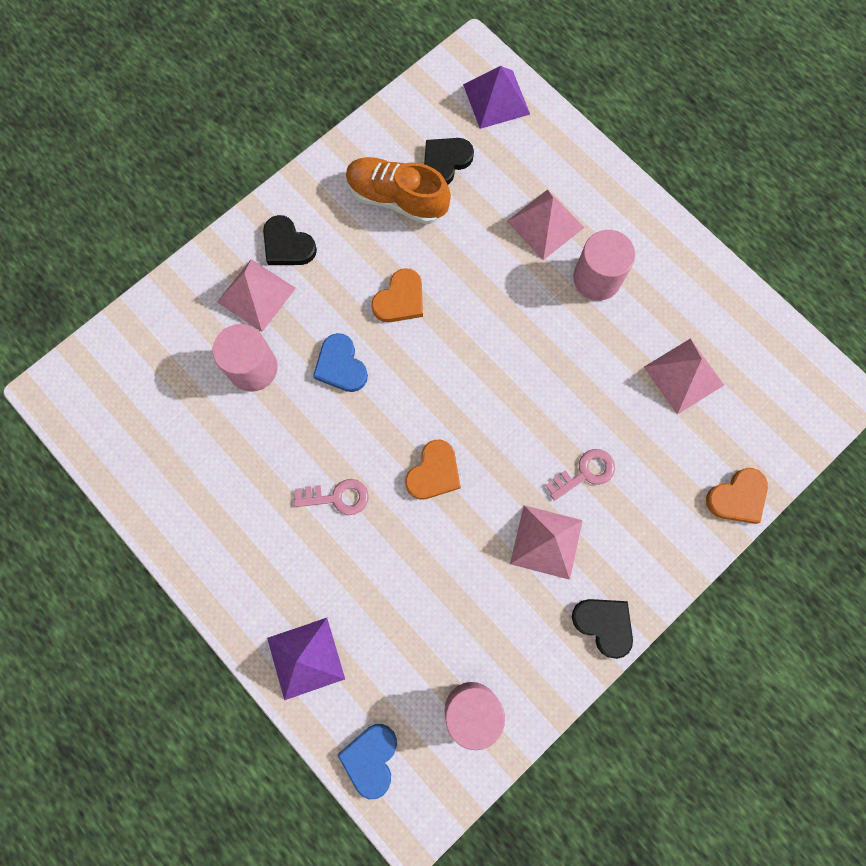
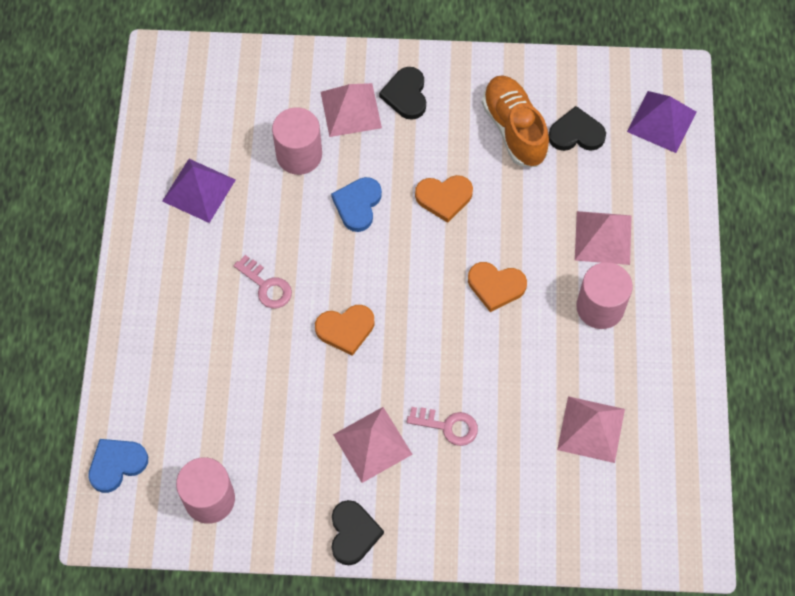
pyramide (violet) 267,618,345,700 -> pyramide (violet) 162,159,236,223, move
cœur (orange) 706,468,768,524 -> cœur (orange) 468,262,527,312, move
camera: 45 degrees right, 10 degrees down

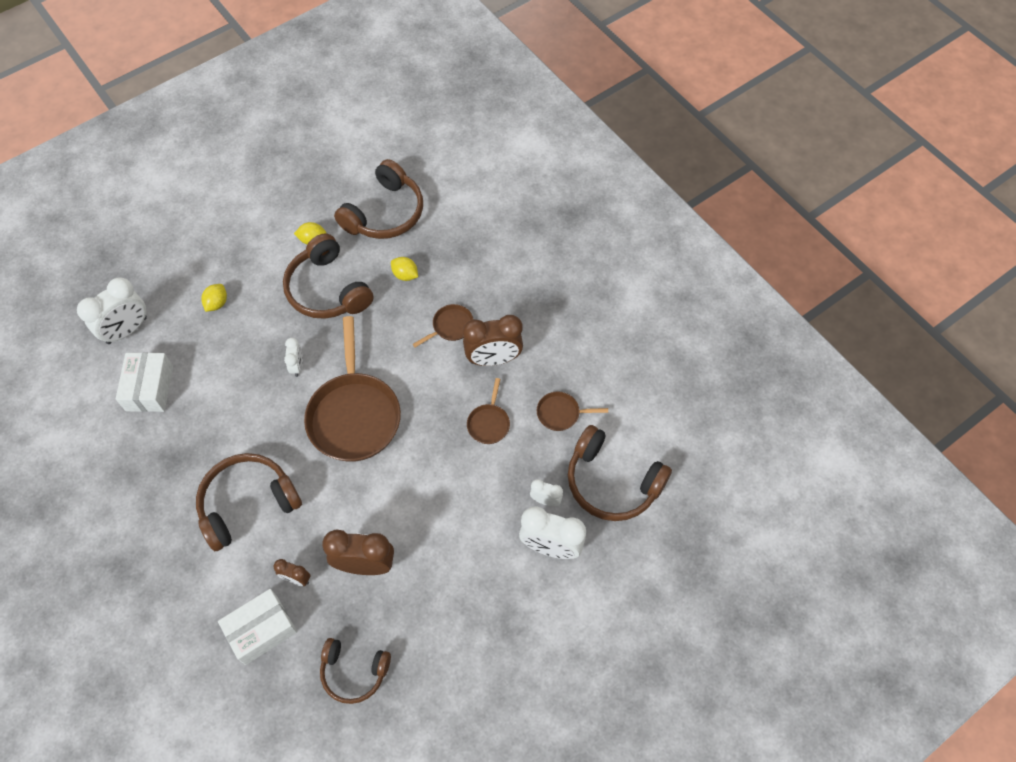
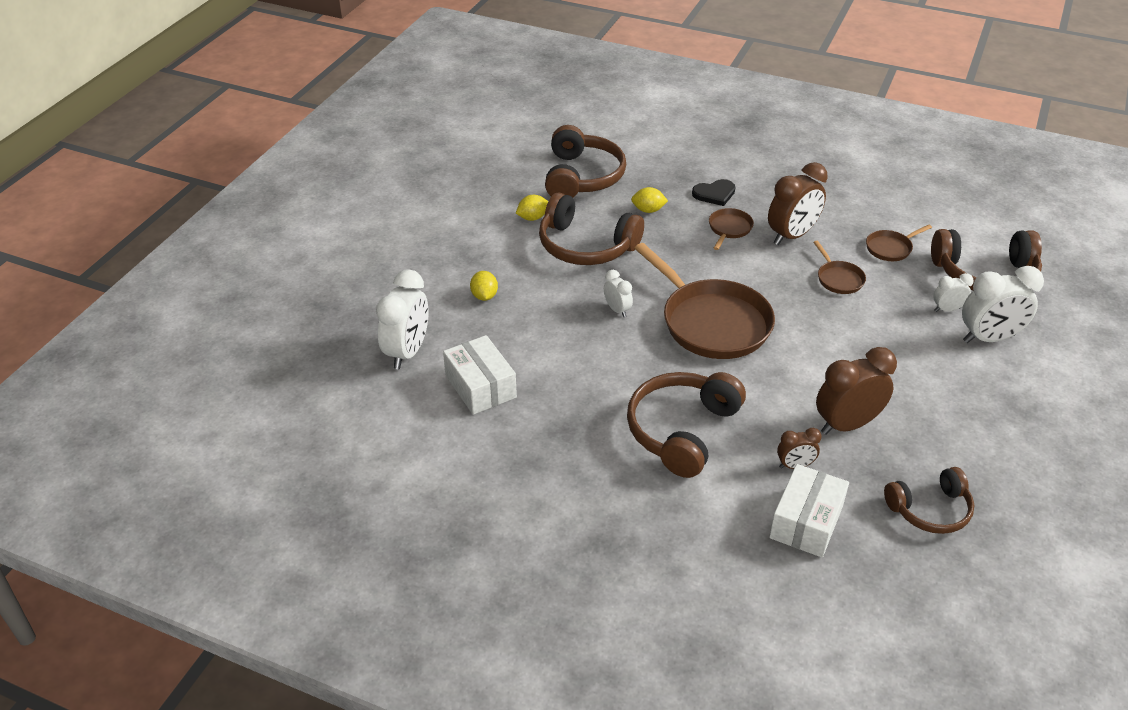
none -> cœur (noir) 692,179,735,206
camera: 30 degrees left, 20 degrees down

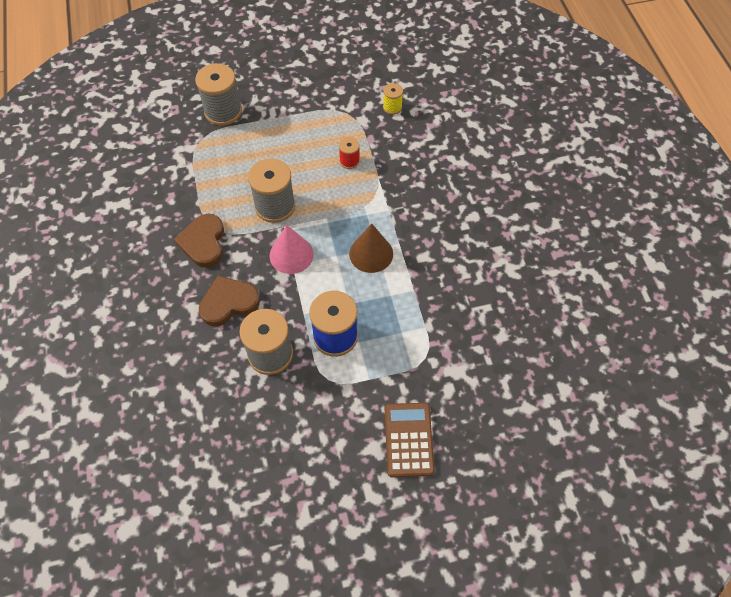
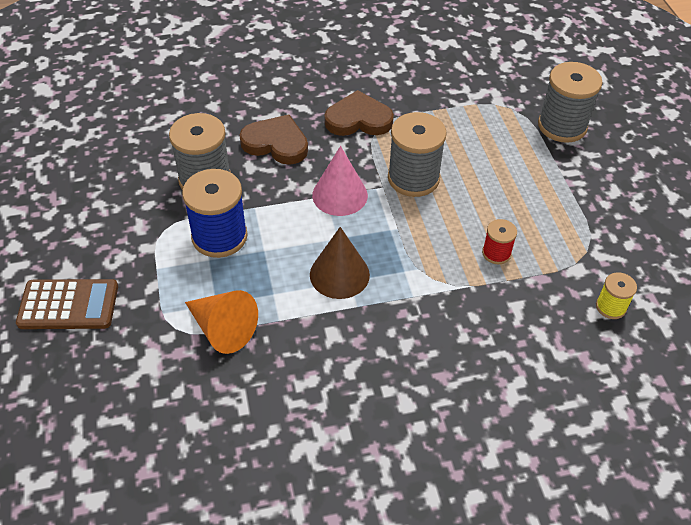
none -> cône (orange) 185,290,258,354
cœur (marron) 199,276,260,327 -> cœur (marron) 239,115,308,165, 45 degrees counterclockwise
camera: 90 degrees right, 10 degrees down

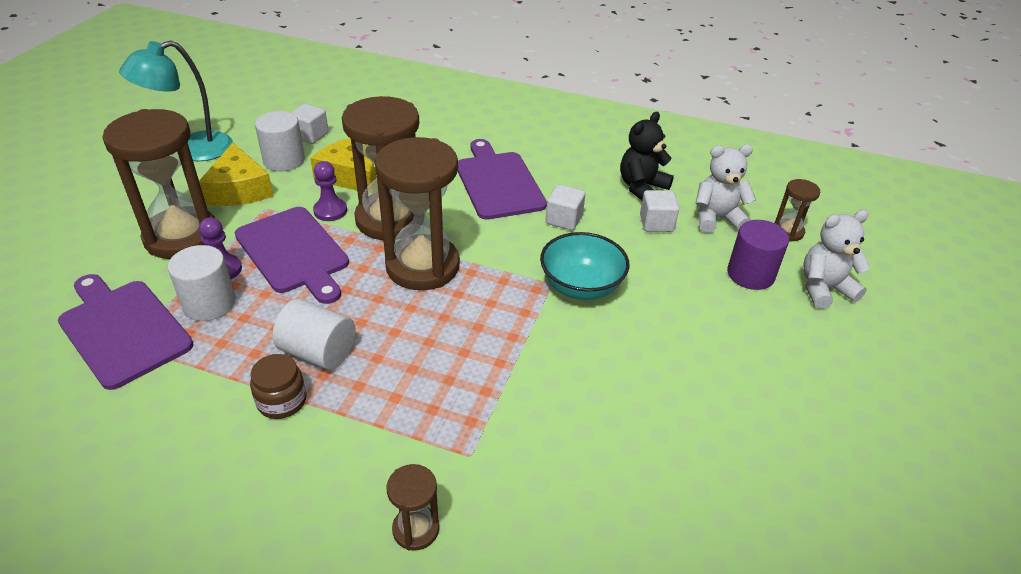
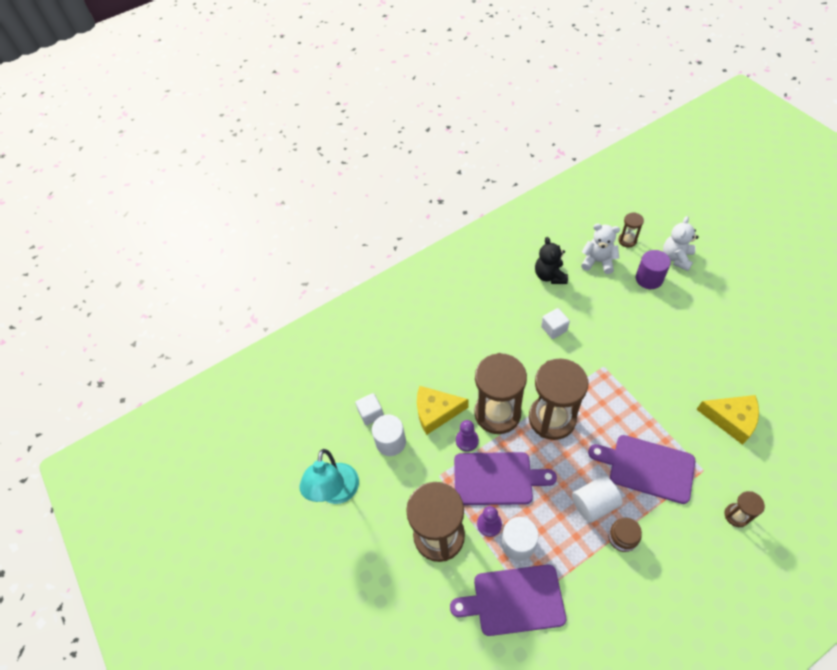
ours en peluche (blanc) 696,144,756,233 -> ours en peluche (blanc) 581,223,620,274, 75 degrees clockwise
planche à découper (violet) 458,139,547,220 -> planche à découper (violet) 588,435,695,504, move
fromage (jaune) 199,143,274,206 -> fromage (jaune) 696,395,759,445, move
bol (turquoise) 540,232,630,300 -> none
cube (blanc) 640,190,679,232 -> none
camera: 45 degrees left, 15 degrees up

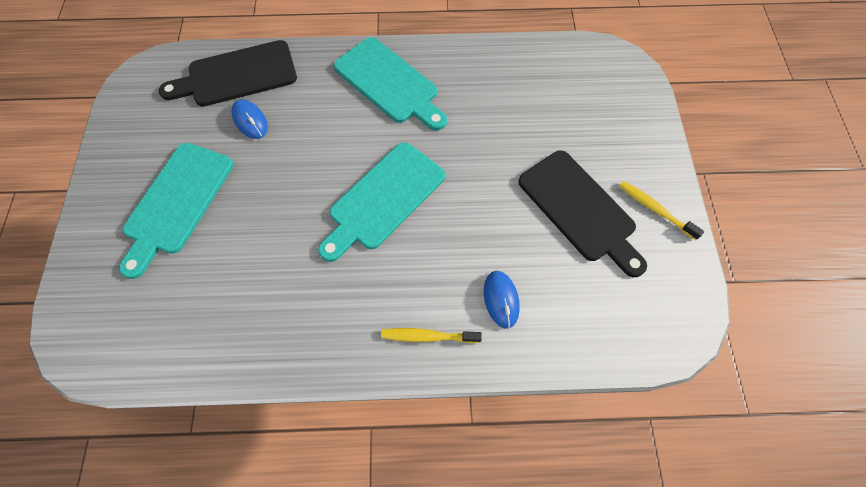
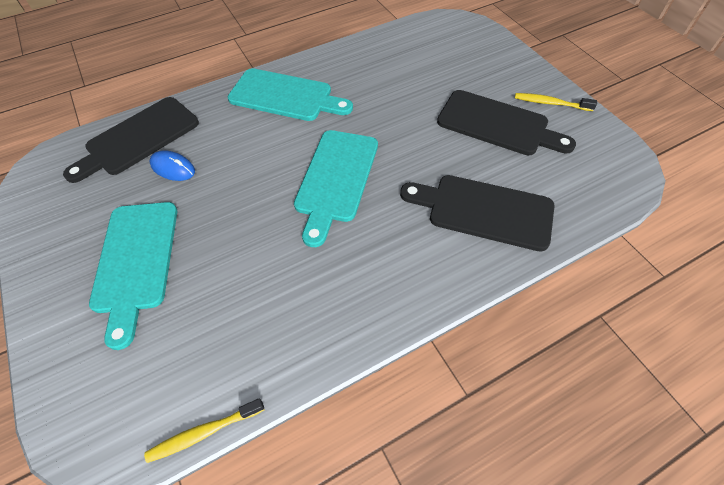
brosse à dents (jaune) 381,328,482,343 -> brosse à dents (jaune) 144,398,265,463, move
souris (bleu) 484,271,520,329 -> planche à découper (noir) 400,175,555,252
camera: 25 degrees left, 10 degrees down

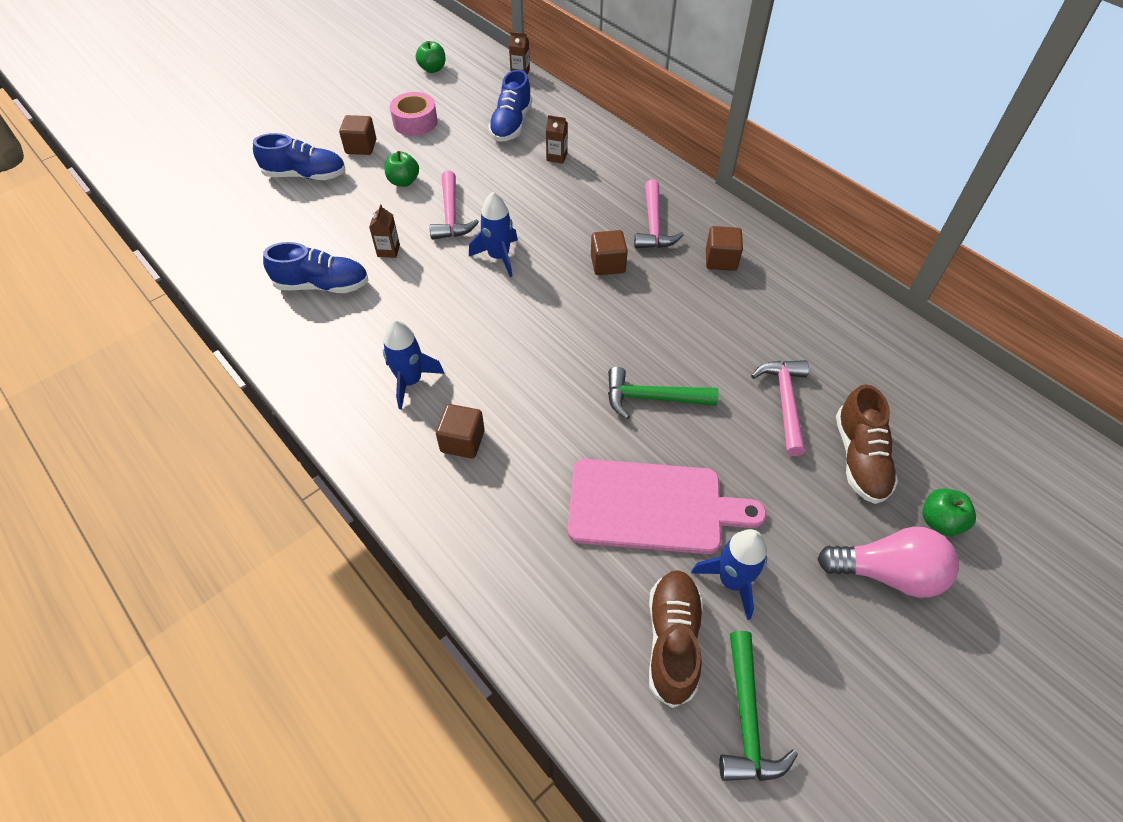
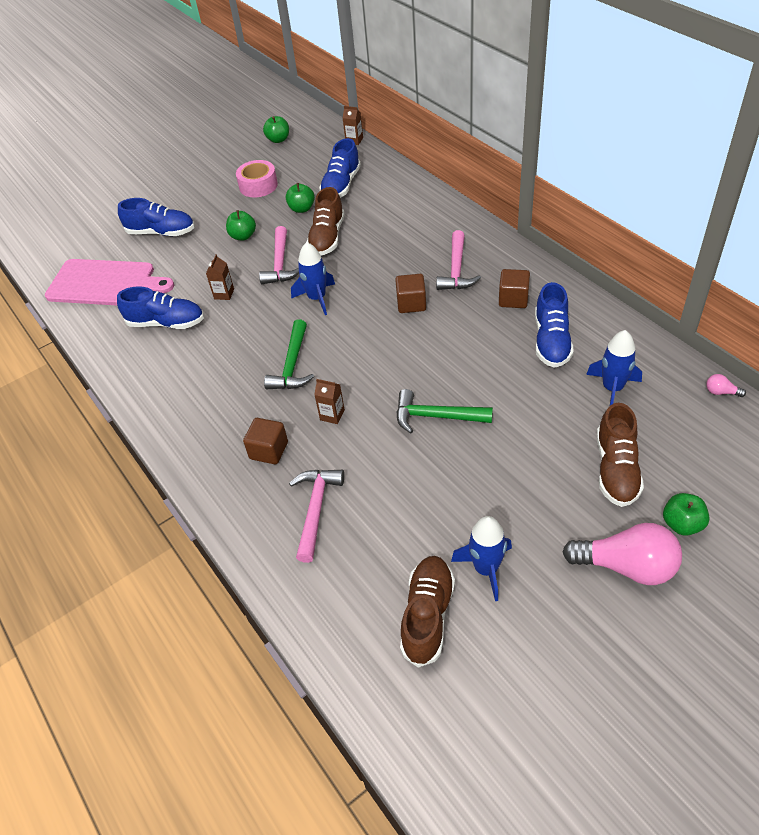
planche à découper (rose) 568,459,767,554 -> planche à découper (rose) 45,259,174,305, move
marteau (vert) 719,631,798,781 -> marteau (vert) 264,319,314,389, move
none -> pomme (vert) 286,183,315,213
marteau (rose) 751,360,809,456 -> marteau (rose) 289,470,344,563, move
none -> chaussure (marron) 307,187,344,255
brique de lait (marron) 546,115,568,164 -> brique de lait (marron) 314,379,345,424, move
none -> chaussure (bleu) 535,282,574,368
fusée (bleu) 383,320,444,410 -> fusée (bleu) 586,330,642,405, move
none -> ampoule (rose) 706,374,746,397
cube (marron) 339,115,376,155 -> none
camera: 10 degrees right, 5 degrees down

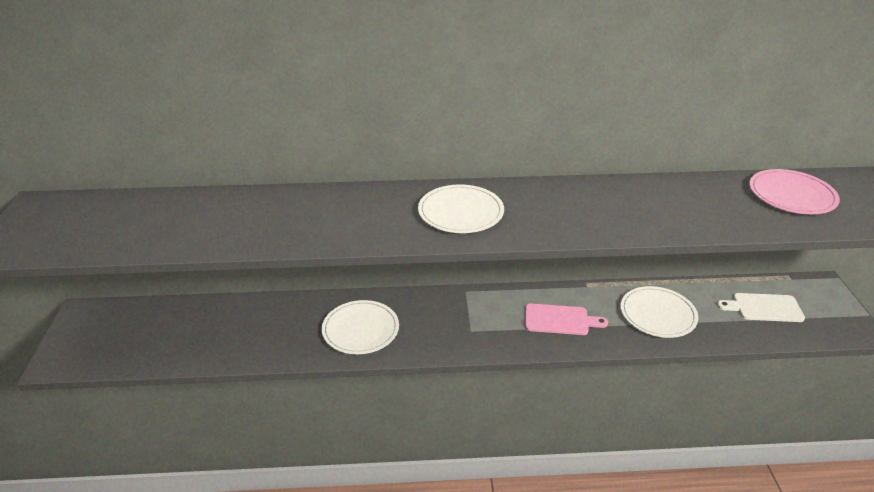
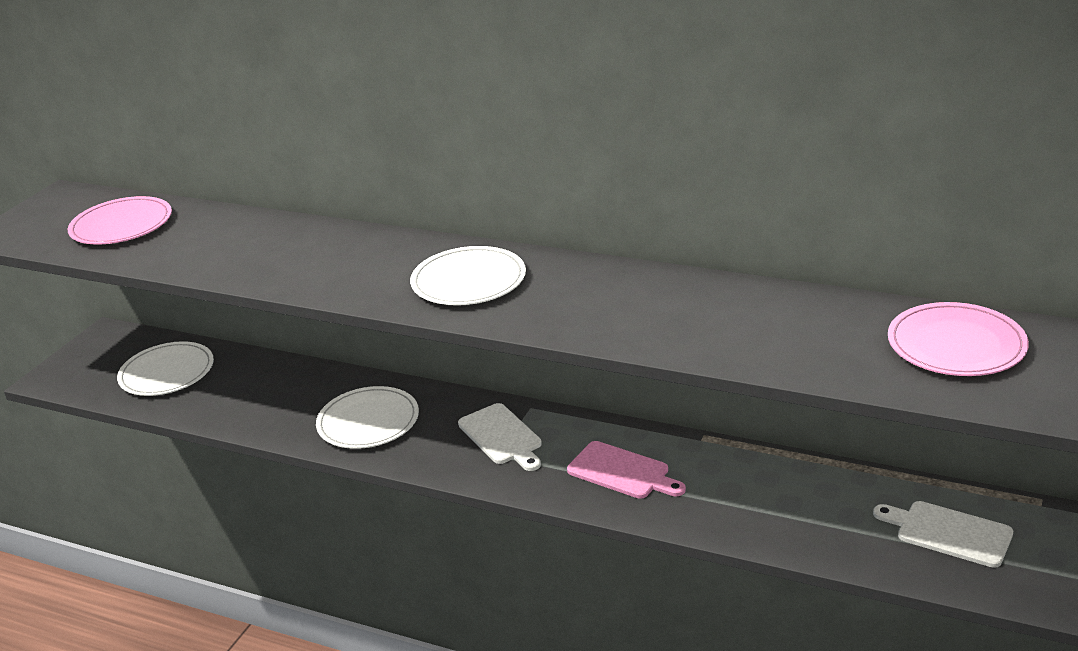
none -> assiette (rose) 68,196,172,244
assiette (blanc) 621,286,698,338 -> assiette (blanc) 117,341,214,396, move
none -> planche à découper (blanc) 458,403,542,471
camera: 30 degrees right, 5 degrees down

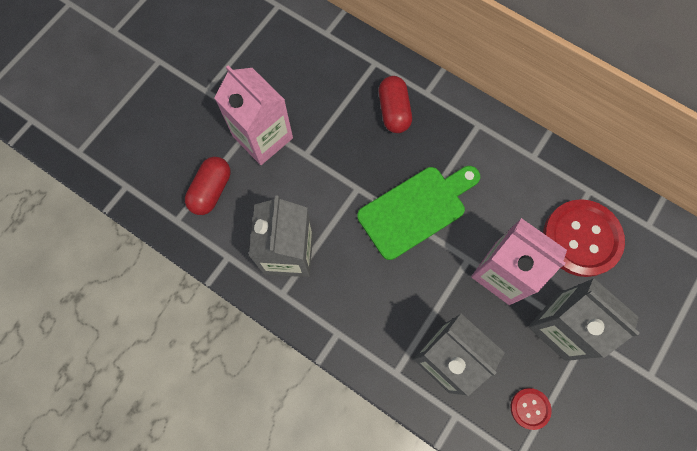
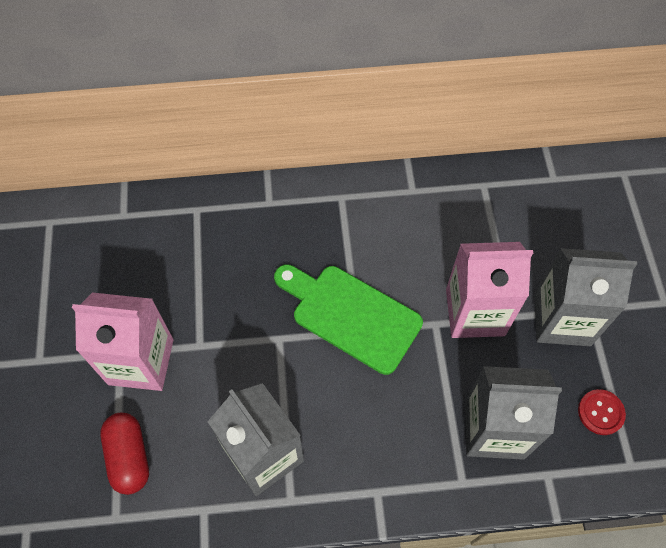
planche à découper (vert) 357,166,480,260 -> planche à découper (vert) 274,264,423,375, 75 degrees counterclockwise
gélule (rouge) 379,76,412,133 -> none
bouton (rouge) 543,199,625,277 -> none
camera: 40 degrees left, 10 degrees down

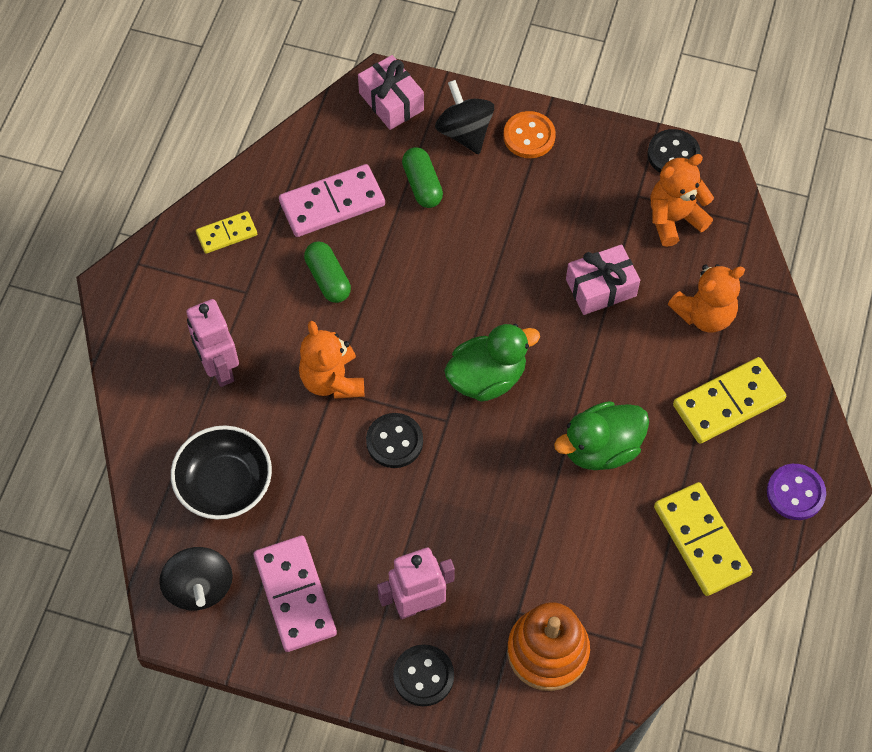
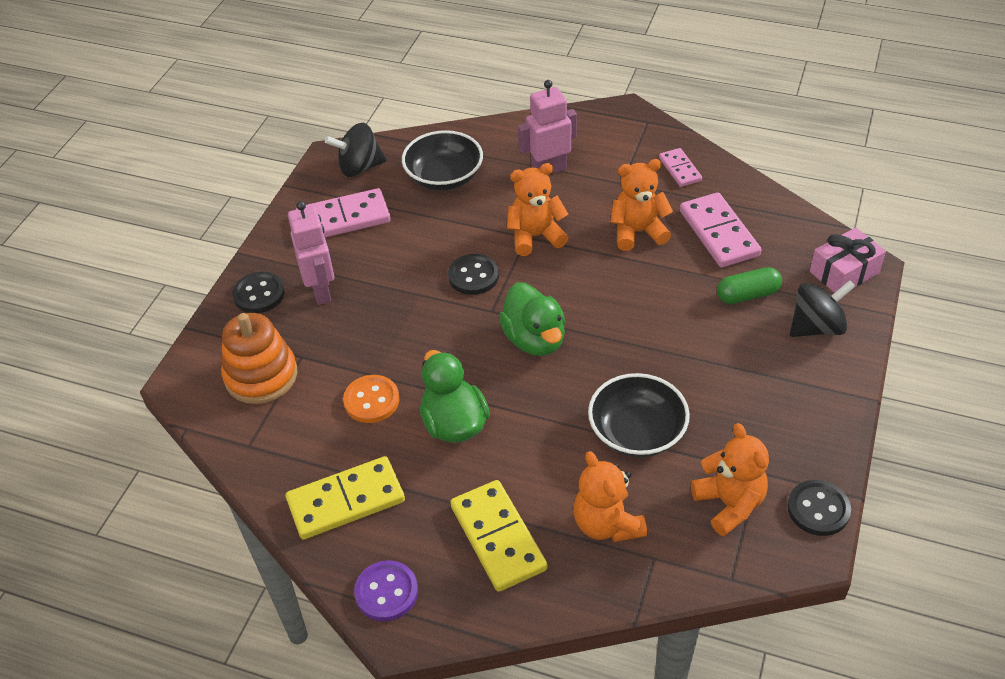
bouton (orange) 504,111,556,158 -> bouton (orange) 343,375,399,423, move
cadeau (rose) 566,244,640,315 -> bol (noir) 588,373,690,458
gélule (vert) 304,241,351,303 -> ours en peluche (orange) 610,159,673,251
domino (jaune) 196,211,257,254 -> domino (rose) 659,148,702,187
camera: 95 degrees right, 15 degrees down

